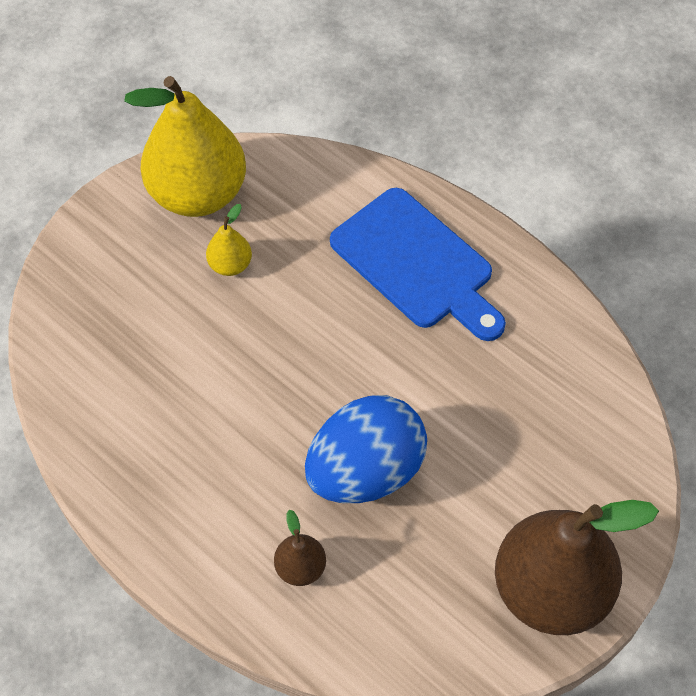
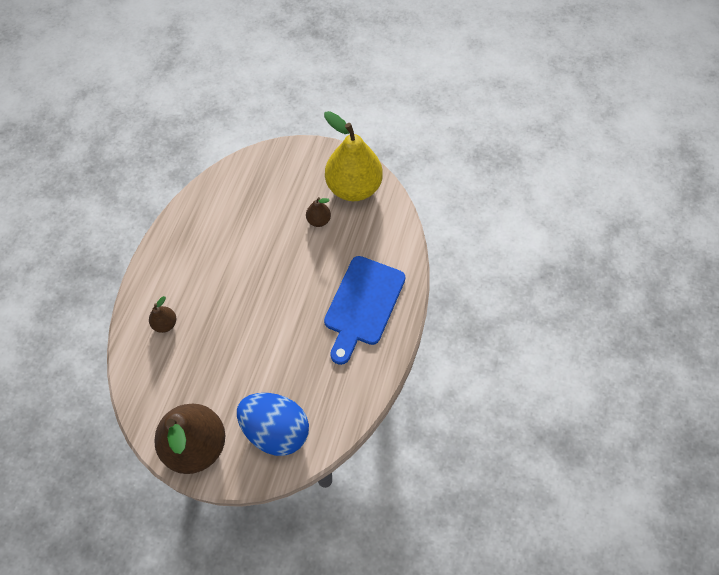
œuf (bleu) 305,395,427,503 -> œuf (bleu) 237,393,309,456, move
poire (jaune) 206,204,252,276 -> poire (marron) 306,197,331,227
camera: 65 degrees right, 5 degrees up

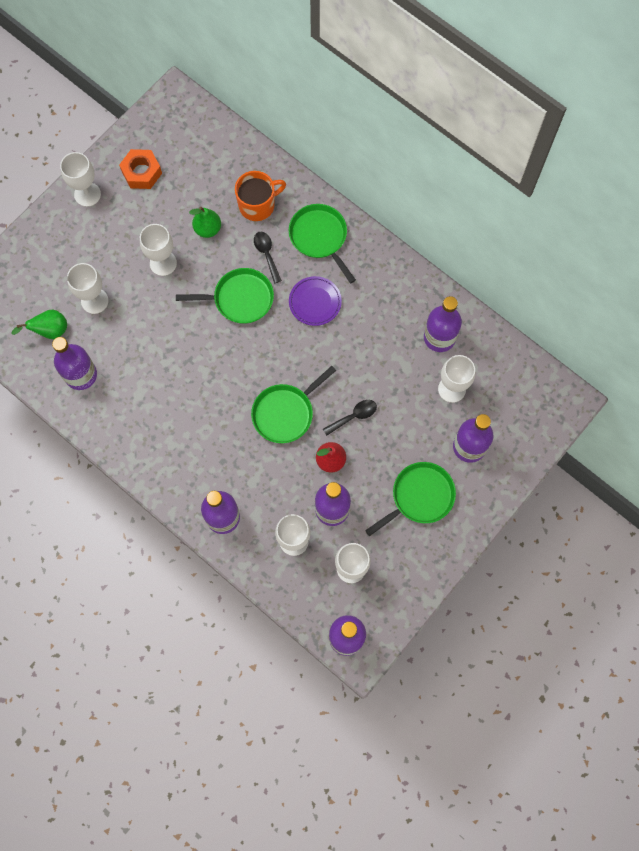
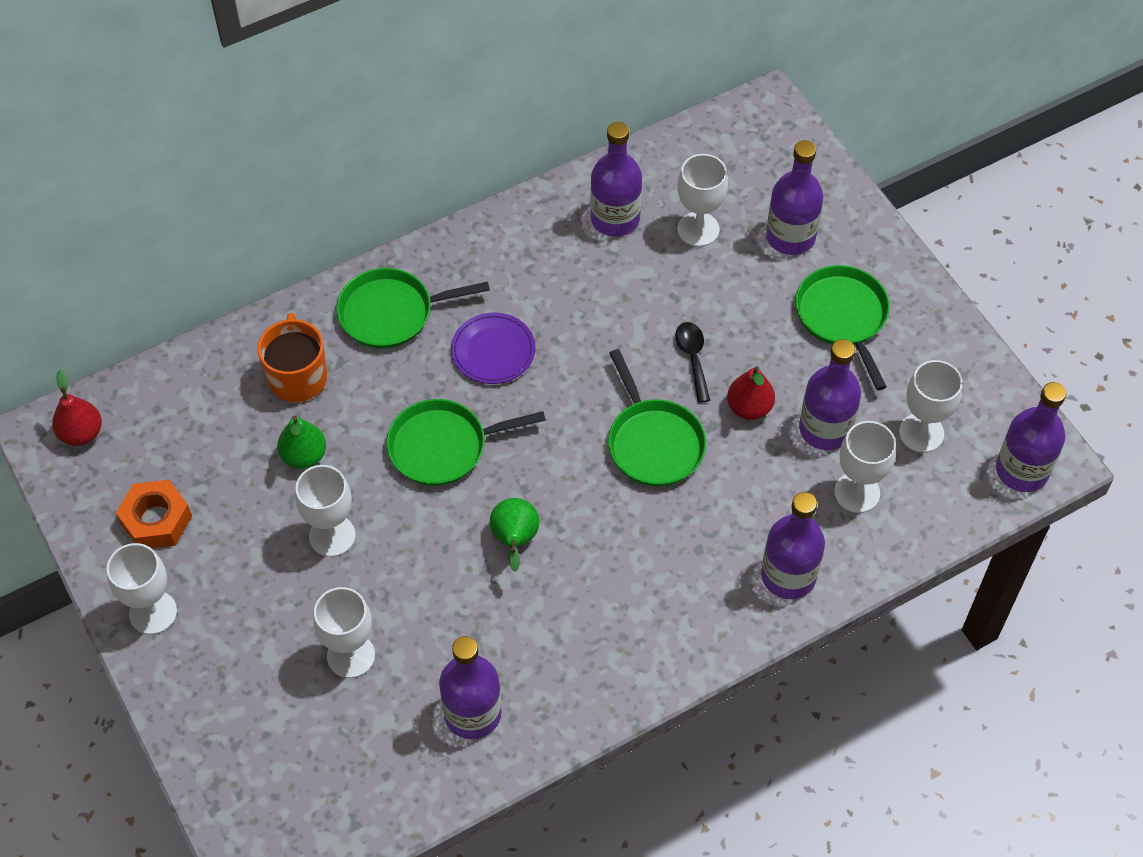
none -> poire (rouge) 52,370,102,446
poêle (vert) 176,268,274,324 -> poêle (vert) 386,399,546,486, 120 degrees counterclockwise
poire (vert) 11,310,67,339 -> poire (vert) 490,498,539,572, move
cuillère (noir) 254,232,282,283 -> none
camera: 70 degrees left, 15 degrees down

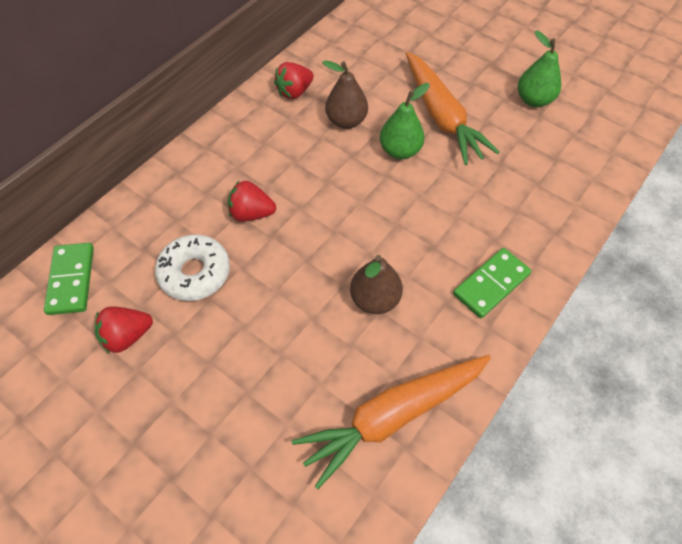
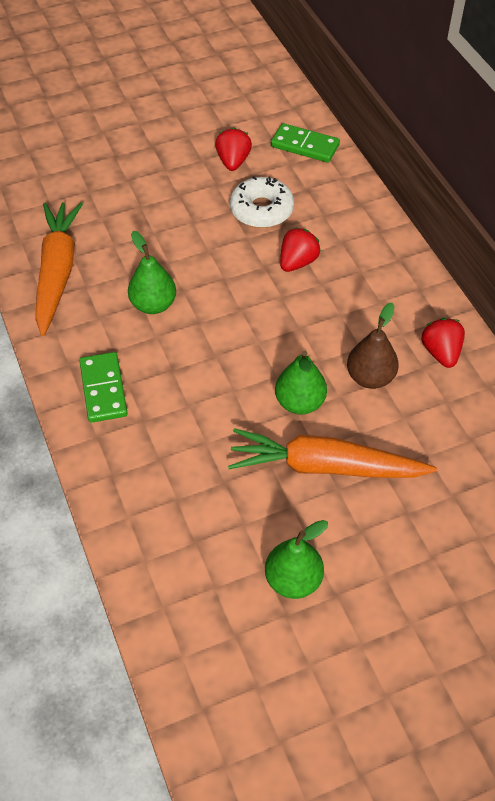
poire (marron) 350,255,403,314 -> poire (vert) 128,231,176,314
camera: 120 degrees right, 5 degrees down

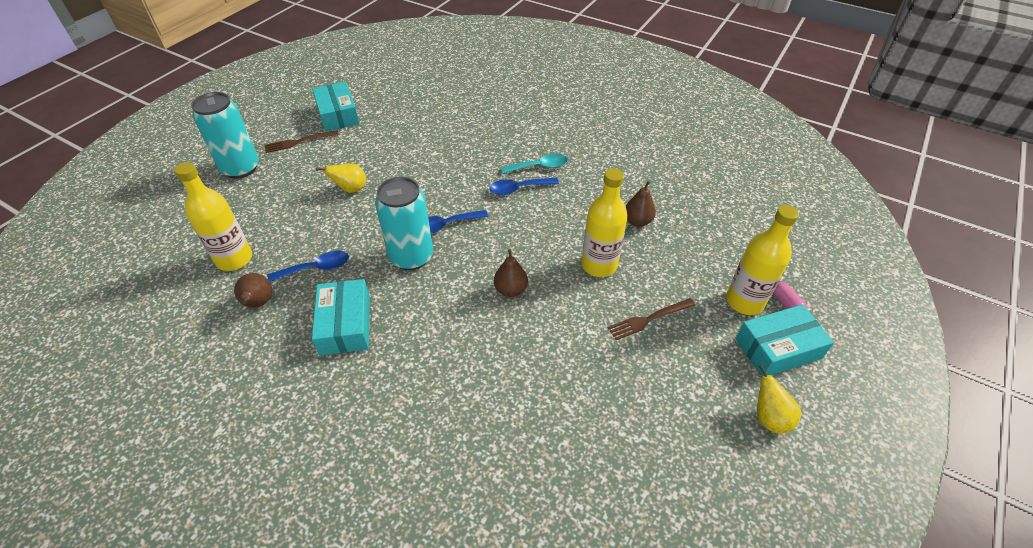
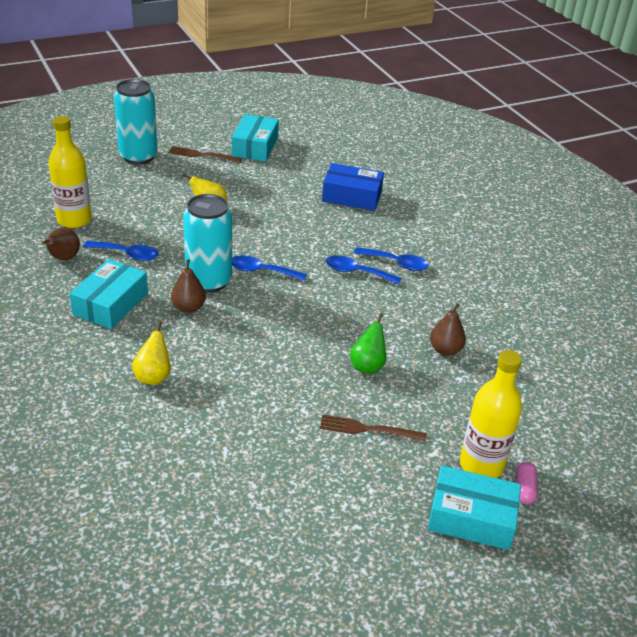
poire (jaune) 757,364,801,434 -> poire (jaune) 132,321,171,385, move
poire (marron) 494,249,528,297 -> poire (marron) 171,259,206,313, move
none -> boîte (bleu) 322,163,384,211
bouteille (jaune) 581,168,628,277 -> poire (vert) 350,313,386,374
cuillère (turquoise) 501,153,568,174 -> cuillère (bleu) 354,247,429,271
camera: 30 degrees right, 10 degrees down

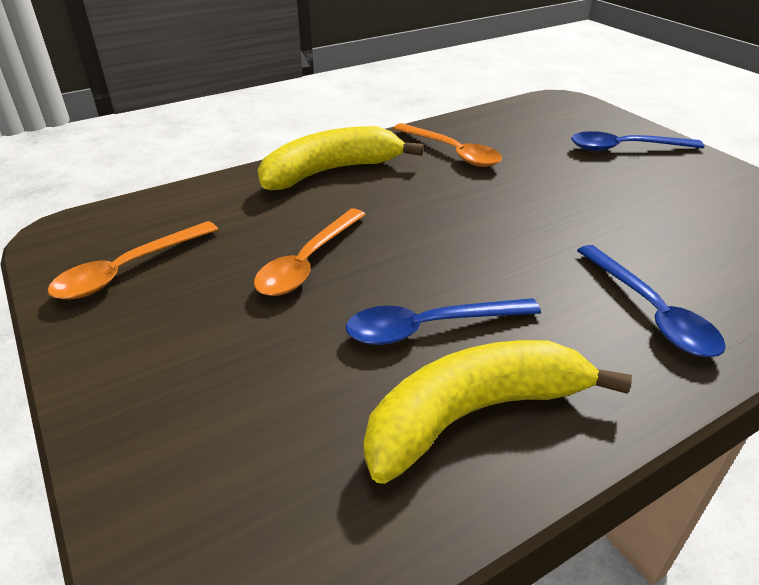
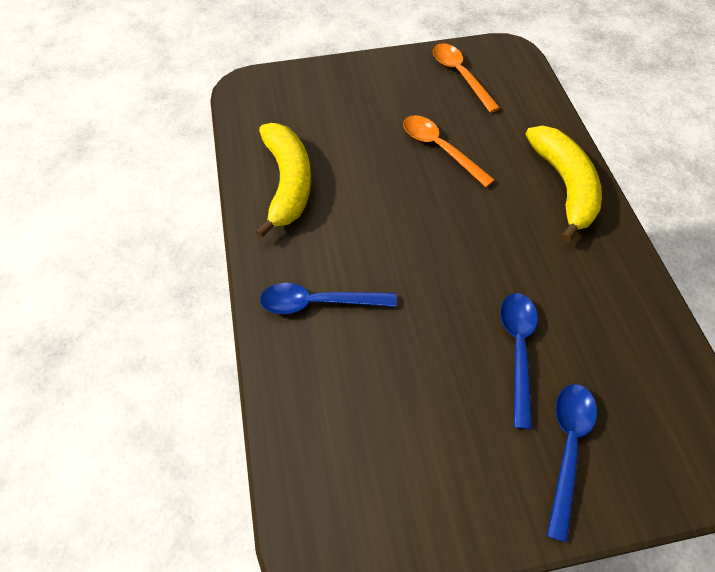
cuillère (bleu) 346,298,541,345 -> cuillère (bleu) 500,293,538,429, move
cuillère (orange) 393,123,502,167 -> none
camera: 110 degrees right, 20 degrees up

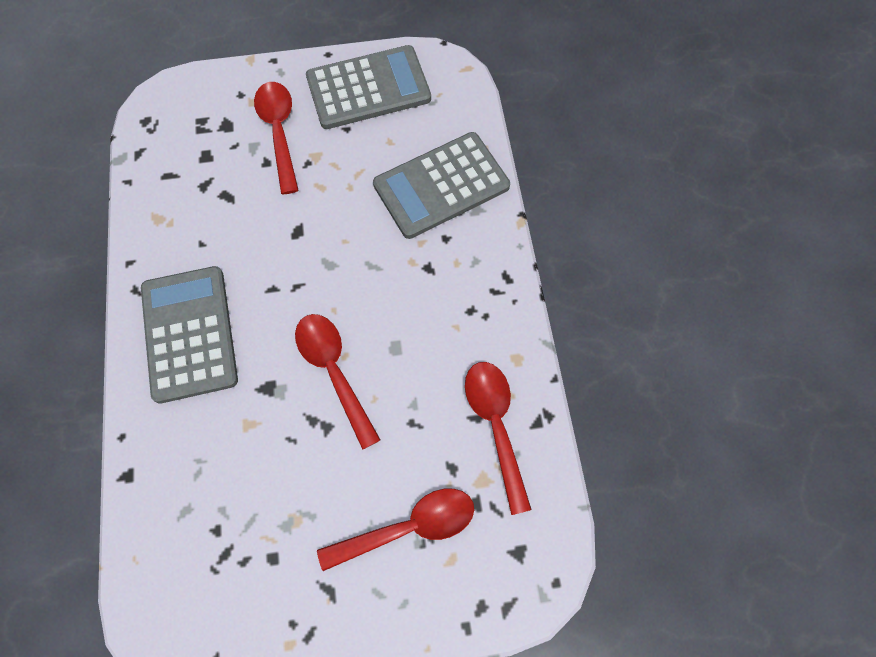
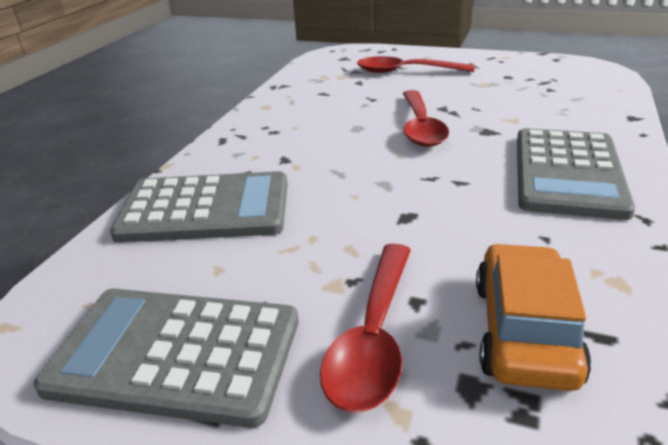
none -> voiture (orange) 476,243,591,391
cuillère (rouge) 465,362,532,515 -> none
camera: 150 degrees left, 35 degrees down

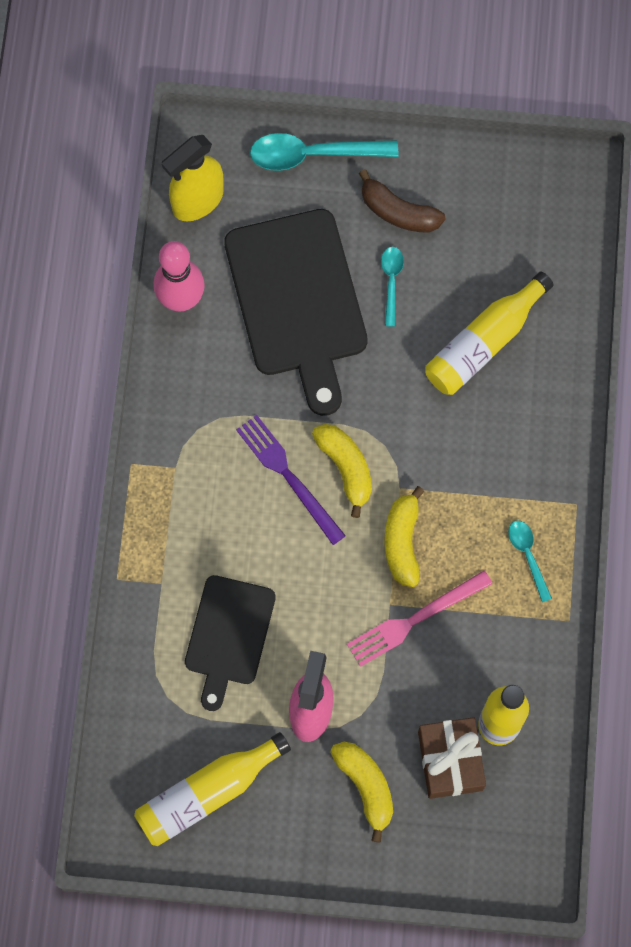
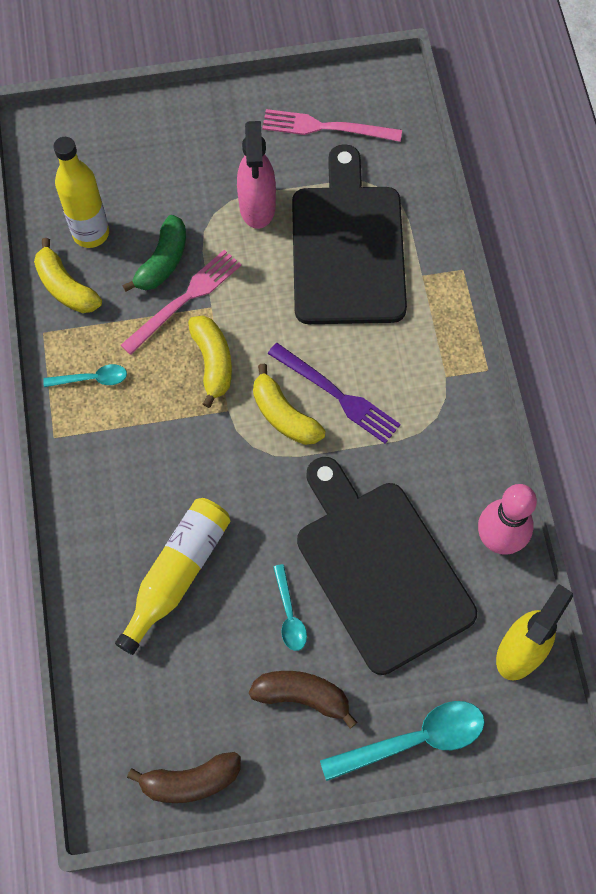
banane (jaune) 330,742,393,842 -> banane (jaune) 34,238,102,313, move
cuillère (turquoise) 508,520,552,602 -> cuillère (turquoise) 43,364,127,387, 60 degrees counterclockwise
none -> banane (vert) 123,215,186,292
none -> banane (marron) 127,752,241,803
bouteille (jaune) 134,732,291,846 -> fourchette (rose) 262,109,402,142
planche à découper (noir) 185,575,276,711 -> planche à découper (noir) 292,144,407,324, x1.65
cadeau (marron) 418,717,486,799 -> none
camera: 165 degrees right, 5 degrees down

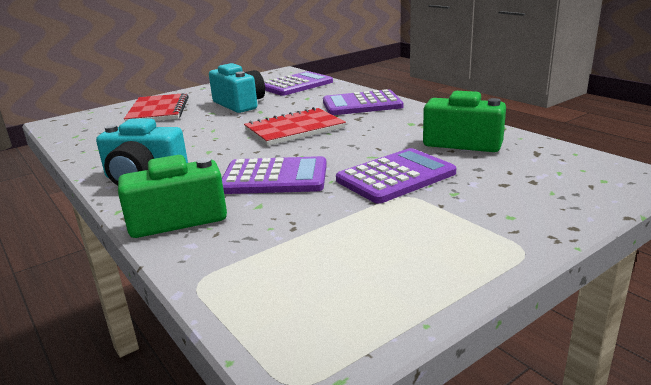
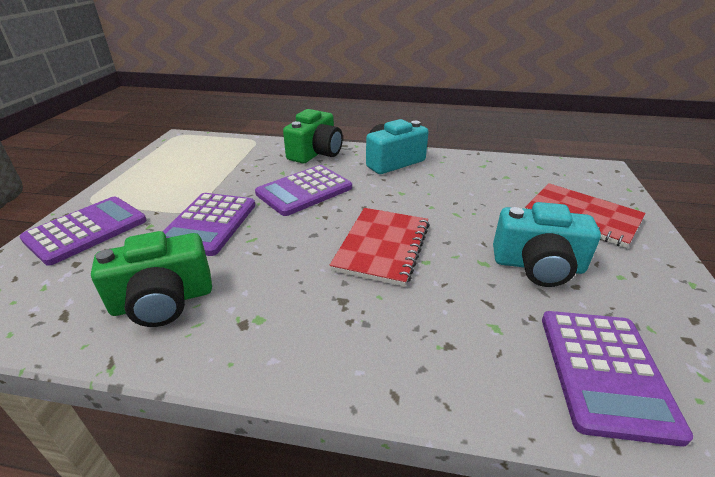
calculatrice (violet) 323,89,403,115 -> calculatrice (violet) 20,197,147,266, move
camera: 135 degrees right, 10 degrees up

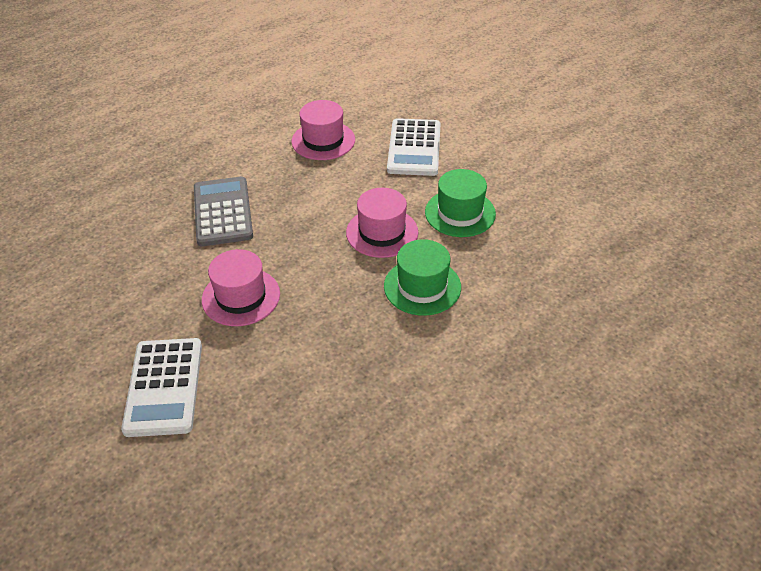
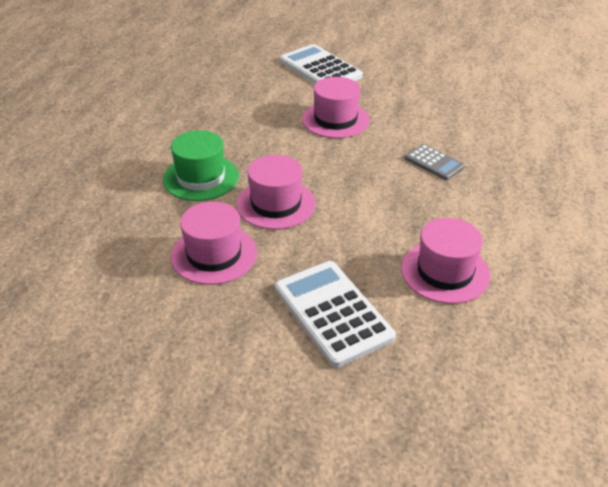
chapeau (vert) 425,169,496,237 -> chapeau (rose) 171,202,257,285
calculatrice (gris) 194,176,253,247 -> calculatrice (gris) 405,144,465,180, x0.56
camera: 145 degrees right, 5 degrees down

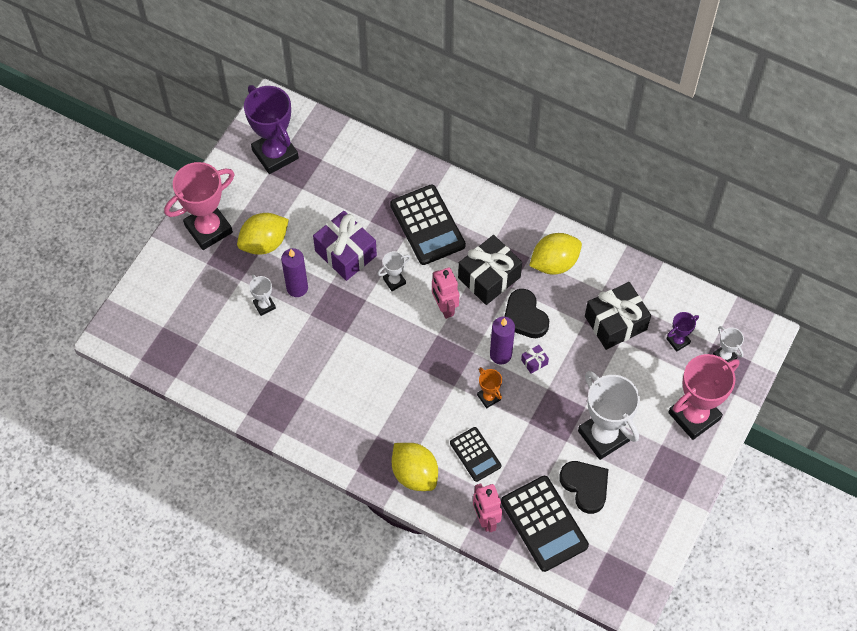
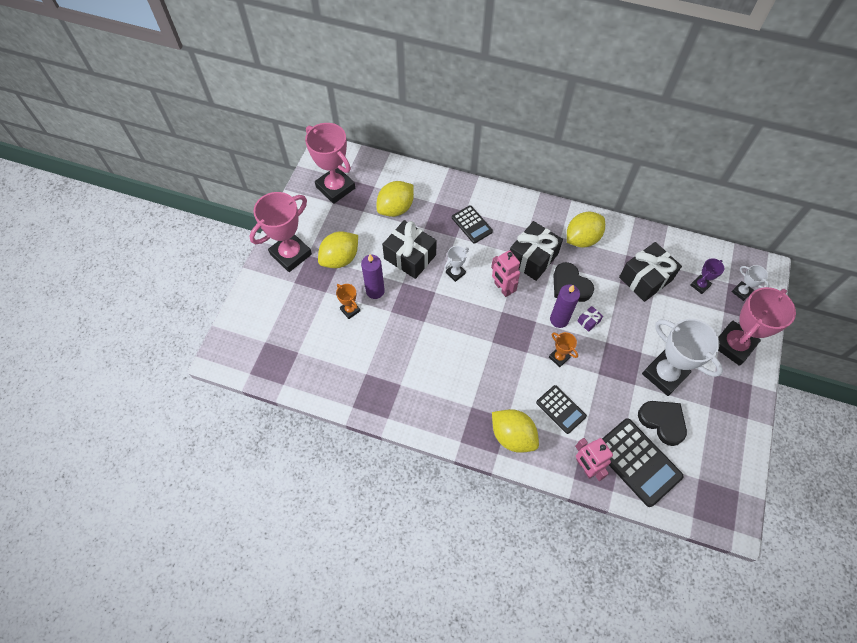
trophée (violet) 244,85,299,174 -> trophée (rose) 305,123,355,204
trophée (blanc) 249,274,276,316 -> trophée (orange) 336,284,360,319
none -> citron (jaune) 377,181,414,217
cadeau (violet) 313,211,377,281 -> cadeau (noir) 382,220,437,279
calculatrice (noir) 390,184,466,265 -> calculatrice (noir) 452,205,493,243, x0.59
camera: 10 degrees left, 0 degrees up

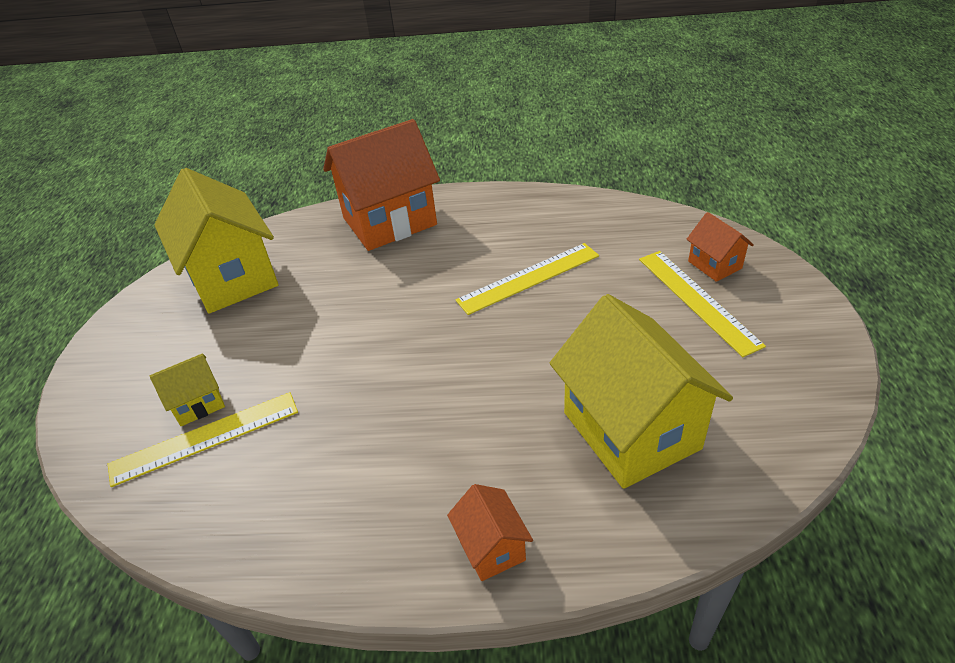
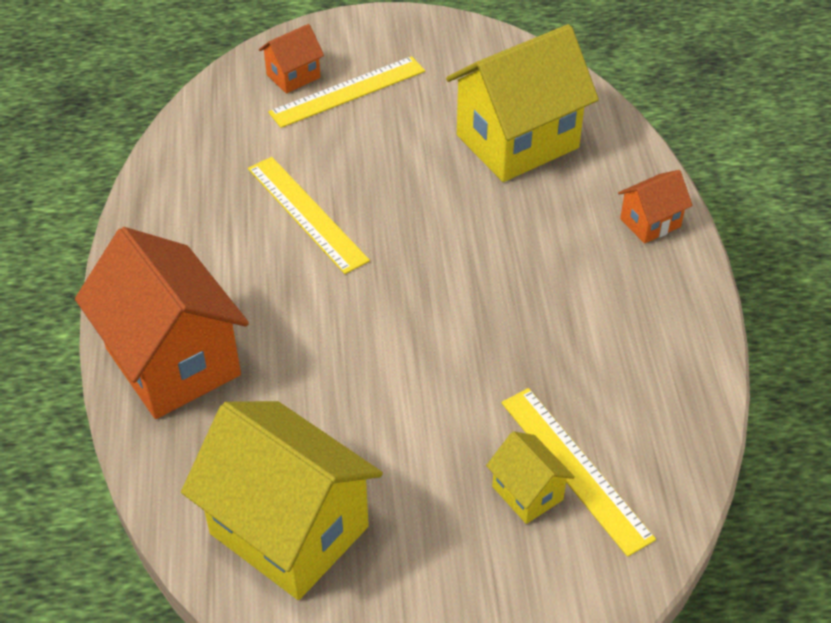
maison (jaune) 154,168,278,314 -> maison (jaune) 181,401,383,600, 75 degrees clockwise
camera: 100 degrees left, 5 degrees up

